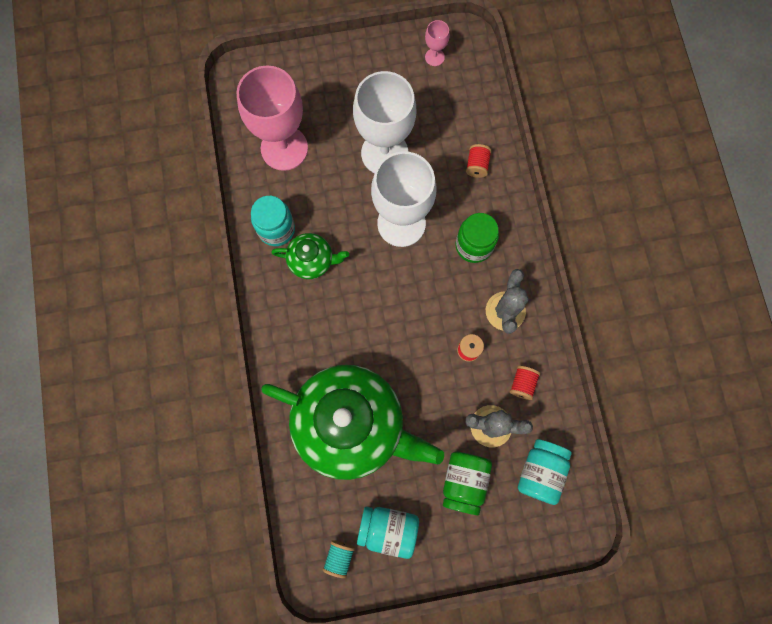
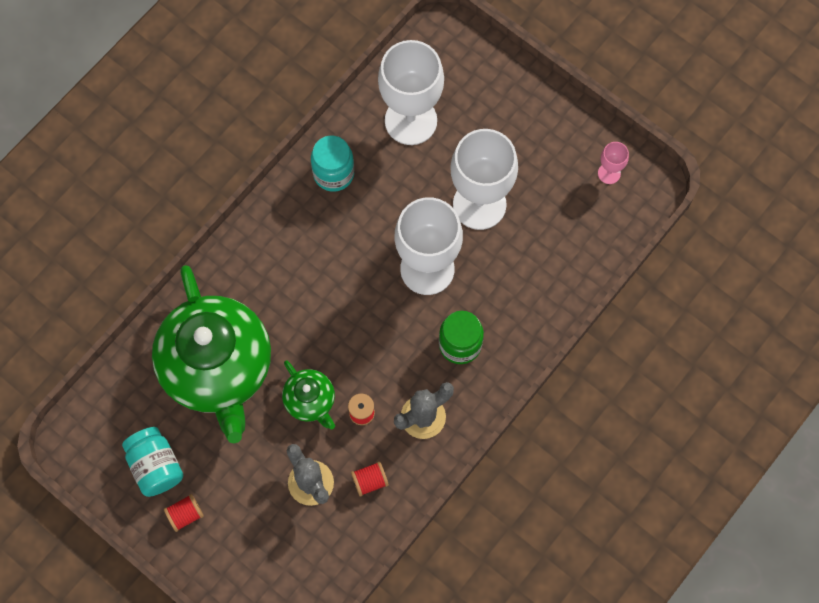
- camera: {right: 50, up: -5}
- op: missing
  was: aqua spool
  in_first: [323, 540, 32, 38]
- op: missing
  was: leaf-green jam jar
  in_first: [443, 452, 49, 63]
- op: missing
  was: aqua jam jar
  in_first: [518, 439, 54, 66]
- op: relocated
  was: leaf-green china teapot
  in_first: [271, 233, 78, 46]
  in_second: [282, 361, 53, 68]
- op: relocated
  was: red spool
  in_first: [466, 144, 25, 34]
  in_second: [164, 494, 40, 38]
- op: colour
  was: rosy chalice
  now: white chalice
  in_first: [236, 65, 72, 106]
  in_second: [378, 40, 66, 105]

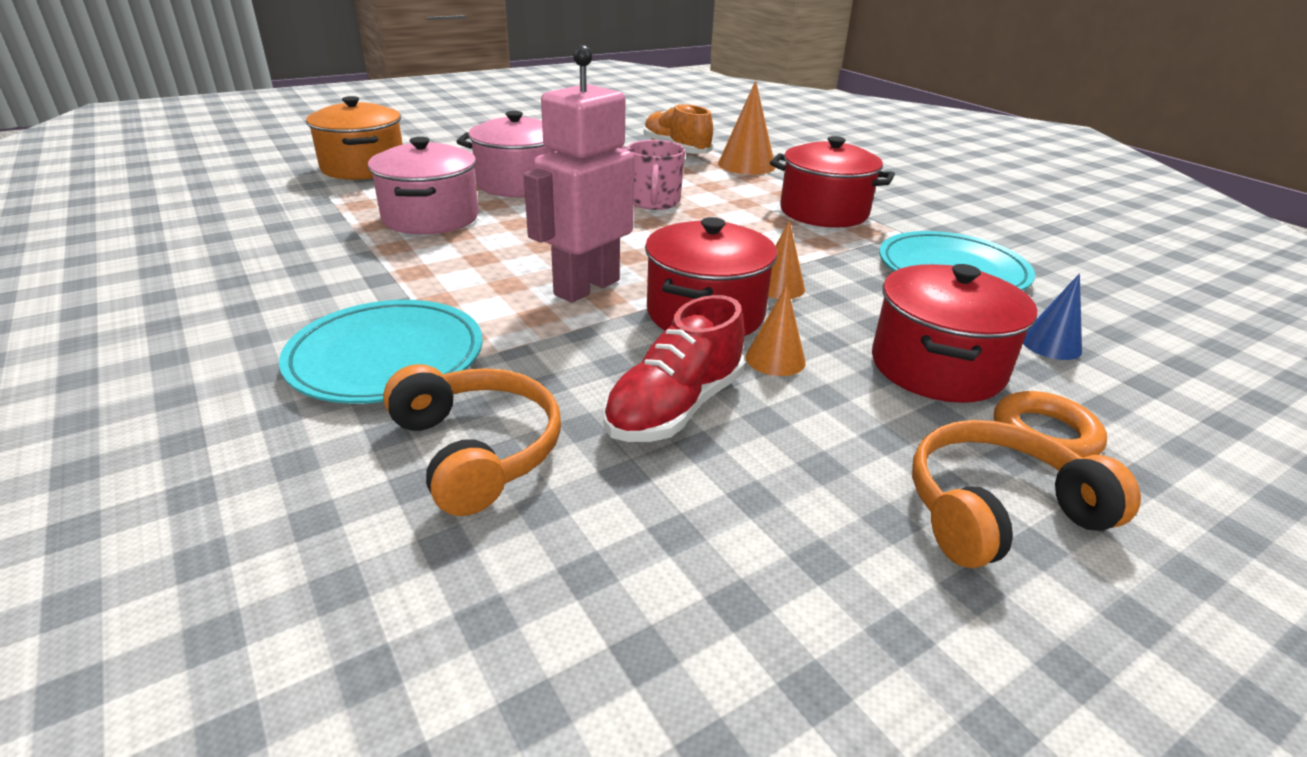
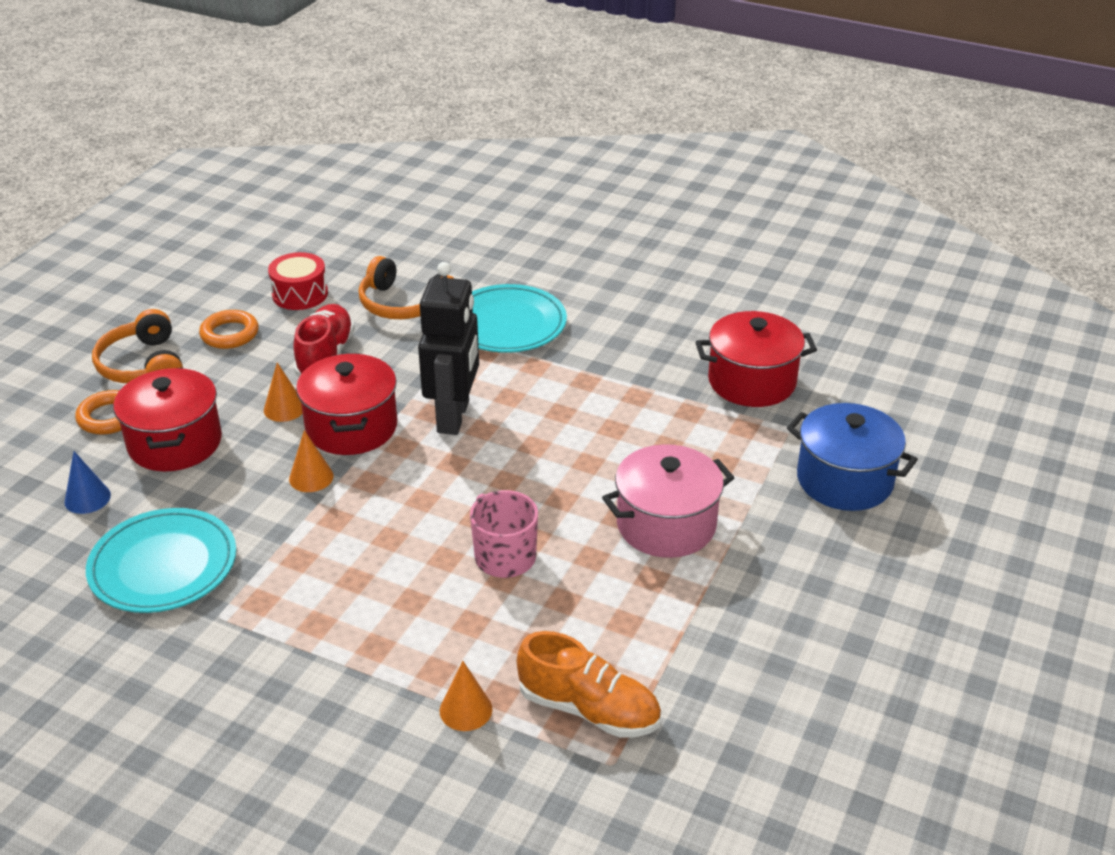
- camera: {right: 150, up: 5}
- op: missing
  was: rosy pot
  in_first: [368, 137, 111, 98]
- op: appeared
  now: bright orange torus
  in_second: [199, 310, 60, 39]
- op: appeared
  now: red toy drum
  in_second: [268, 252, 60, 58]
- op: relocated
  was: red pot
  in_first: [770, 136, 125, 91]
  in_second: [695, 311, 122, 96]
- op: colour
  was: bright orange pot
  now: blue pot
  in_first: [306, 96, 97, 84]
  in_second: [787, 403, 131, 108]
- op: colour
  was: rosy robot figure
  now: jet-black robot figure
  in_first: [524, 45, 110, 258]
  in_second: [418, 262, 61, 173]
- op: spun
  was: bright orange over-ear headphones
  in_first: [912, 420, 229, 148]
  in_second: [92, 309, 91, 74]
  clockwise: 120
- op: size
  was: bright orange cone shape
  in_first: [718, 80, 58, 95]
  in_second: [440, 661, 52, 70]
  ratio: 0.61

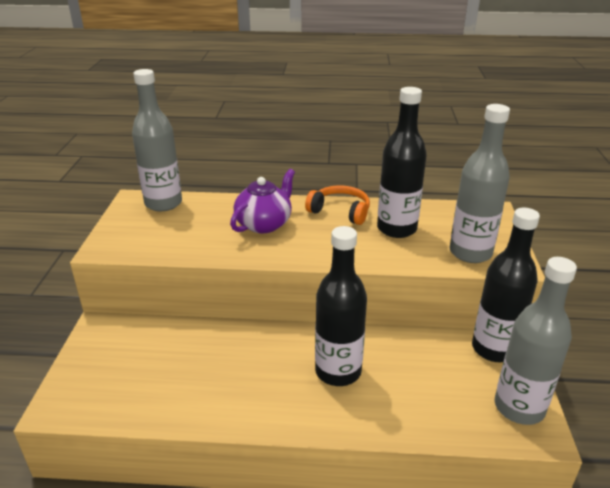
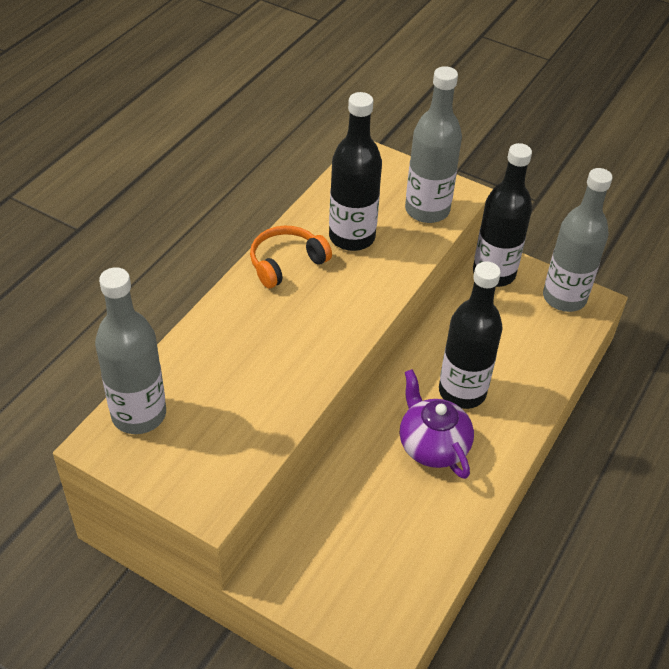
- camera: {right: -65, up: 15}
- op: relocated
  was: royal purple china teapot
  in_first: [230, 169, 65, 64]
  in_second: [400, 369, 74, 110]

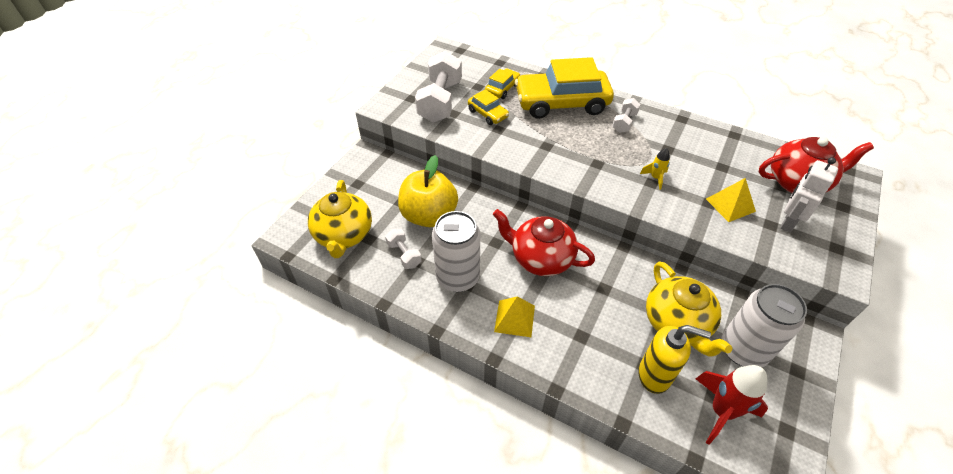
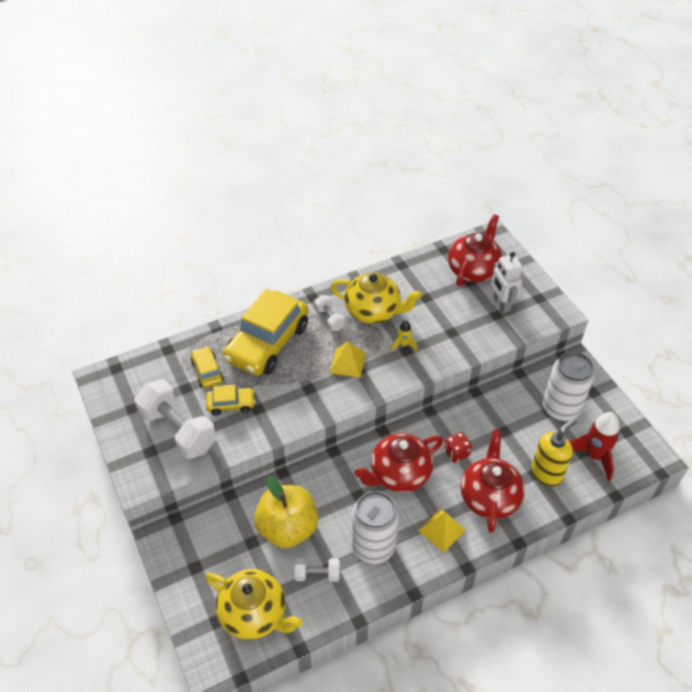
- camera: {right: -55, up: 0}
- op: appeared
  now: red game die
  in_second: [444, 432, 28, 31]
- op: appeared
  now: red china teapot
  in_second: [461, 429, 64, 104]
- op: relocated
  was: bright yellow china teapot
  in_first: [646, 262, 86, 95]
  in_second: [330, 272, 92, 52]
- op: relocated
  was: bright yellow pyramid
  in_first: [706, 178, 50, 44]
  in_second: [330, 342, 36, 36]

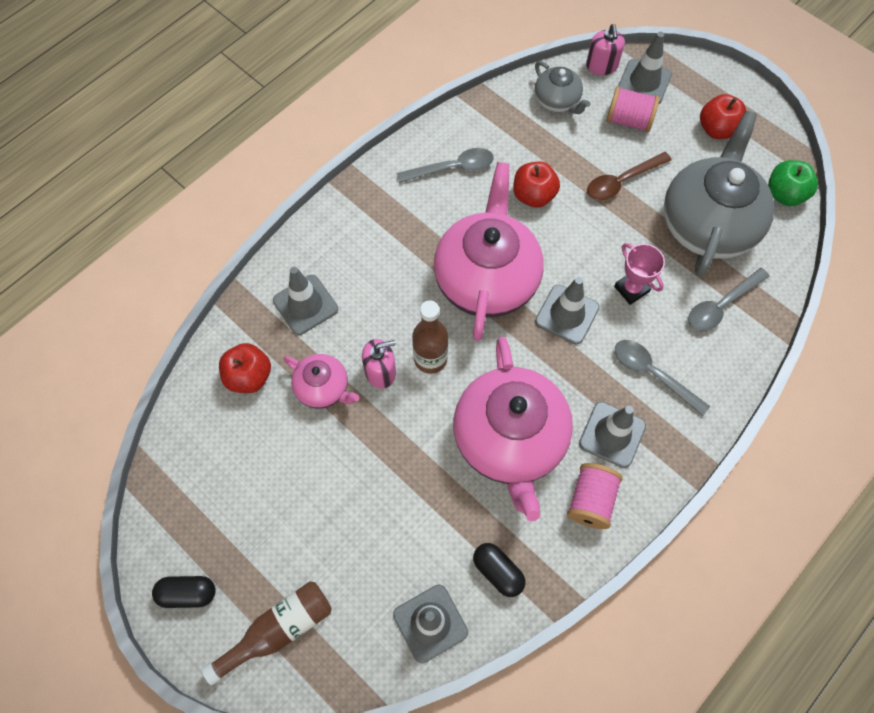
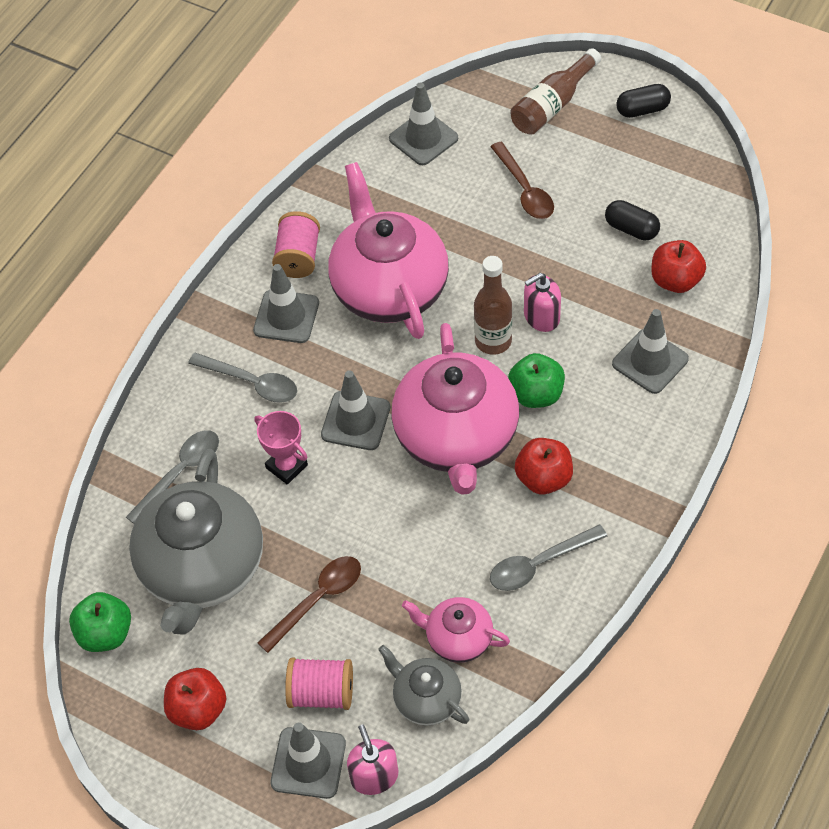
- camera: {right: 170, up: -10}
- op: appeared
  now: brown teaspoon
  in_second: [490, 142, 64, 77]
- op: appeared
  now: leaf-green toy apple
  in_second: [508, 353, 57, 55]
- op: relocated
  was: rosy china teapot
  in_first: [284, 354, 76, 54]
  in_second: [402, 597, 108, 66]
- op: relocated
  was: jet-black pill shape
  in_first: [473, 543, 52, 54]
  in_second: [605, 200, 55, 40]
- op: relocated
  was: red toy apple
  in_first: [513, 162, 47, 46]
  in_second: [515, 438, 58, 56]

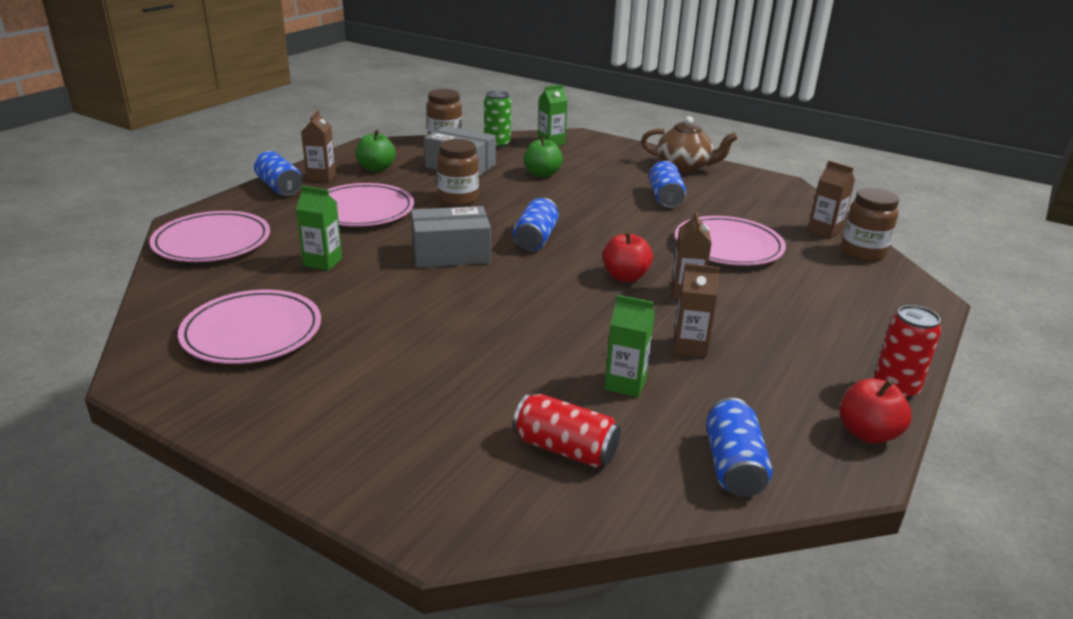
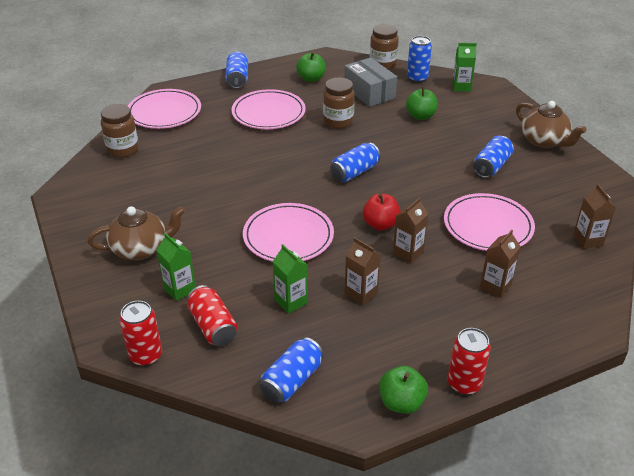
- camera: {right: 35, up: 10}
- op: missing
  was: grey parcel
  in_first: [411, 206, 80, 62]
- op: appeared
  now: brown china teapot
  in_second: [87, 206, 98, 54]
- op: appeared
  now: red soda can
  in_second: [119, 301, 43, 65]
- op: relocated
  was: rosy flat dish
  in_first: [178, 290, 143, 74]
  in_second: [243, 203, 91, 59]
- op: relocated
  was: leaf-green milk carton
  in_first: [296, 186, 46, 85]
  in_second: [157, 233, 39, 68]
- op: relocated
  was: brown milk carton
  in_first: [301, 110, 35, 72]
  in_second: [480, 230, 41, 68]
- op: relocated
  was: brown jam jar
  in_first: [841, 188, 58, 73]
  in_second: [101, 104, 38, 54]
- op: colour
  was: leaf-green soda can
  now: blue soda can
  in_first: [484, 91, 27, 57]
  in_second: [407, 36, 25, 47]
- op: colour
  was: red toy apple
  now: leaf-green toy apple
  in_first: [840, 378, 72, 66]
  in_second: [379, 366, 49, 48]

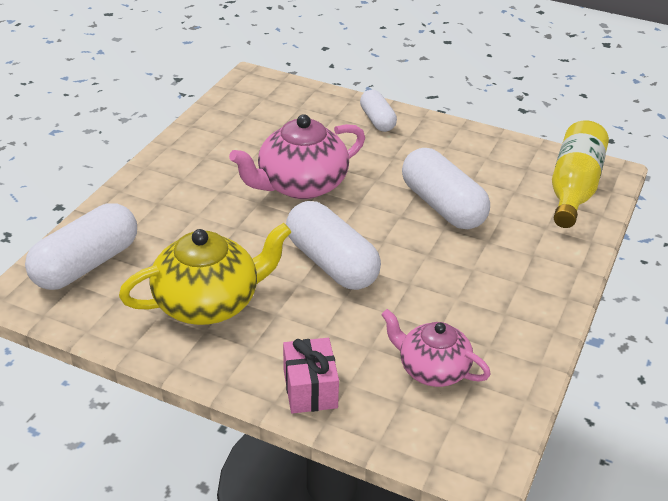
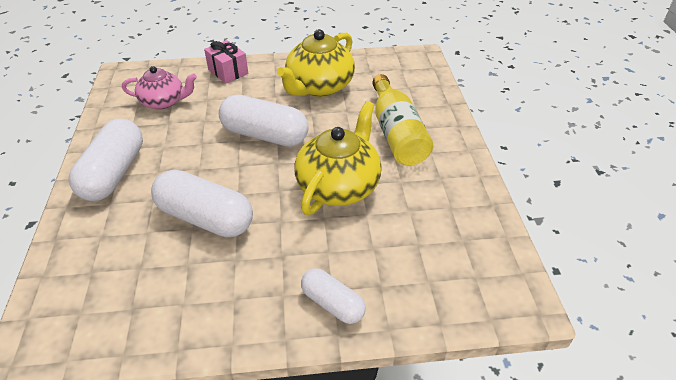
- camera: {right: 150, up: 5}
- op: relocated
  was: white pill shape
  in_first: [25, 203, 112, 87]
  in_second: [69, 118, 74, 83]
- op: relocated
  was: bright yellow bottle
  in_first: [552, 120, 57, 108]
  in_second: [372, 74, 61, 92]
- op: colour
  was: rosy china teapot
  now: bright yellow china teapot
  in_first: [229, 114, 136, 85]
  in_second: [294, 101, 88, 114]

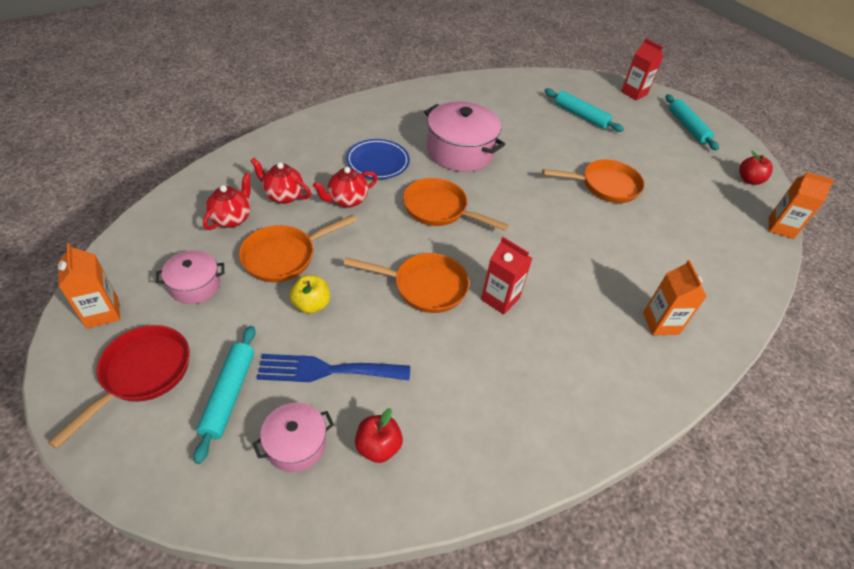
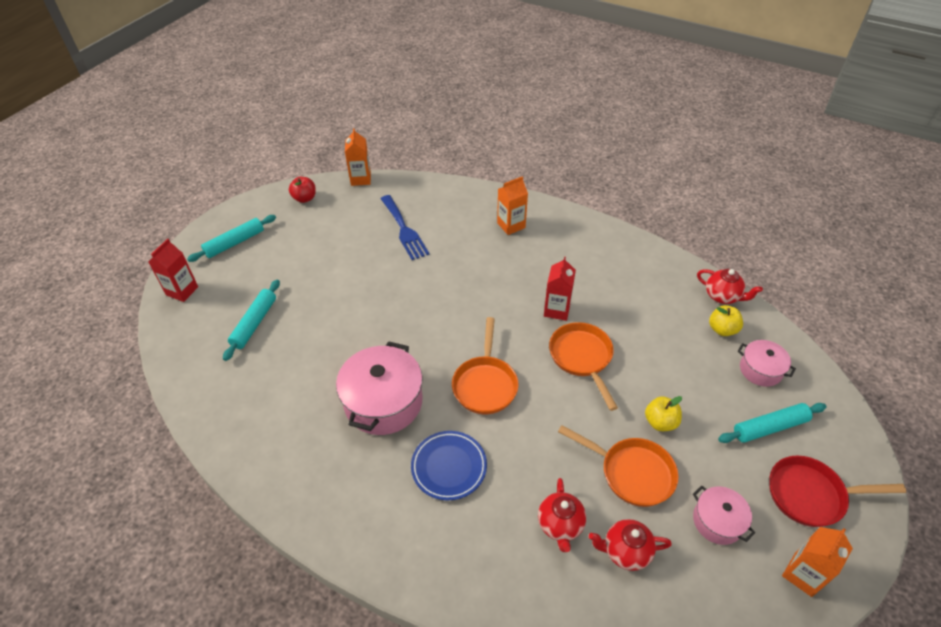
- camera: {right: -110, up: 0}
- op: missing
  was: bright orange pan
  in_first: [542, 159, 103, 44]
- op: relocated
  was: blue fork
  in_first: [257, 354, 153, 28]
  in_second: [380, 195, 50, 65]
- op: relocated
  was: red china teapot
  in_first: [313, 167, 64, 41]
  in_second: [697, 269, 66, 35]
- op: colour
  was: red toy apple
  now: bright yellow toy apple
  in_first: [355, 408, 48, 55]
  in_second: [709, 305, 34, 31]

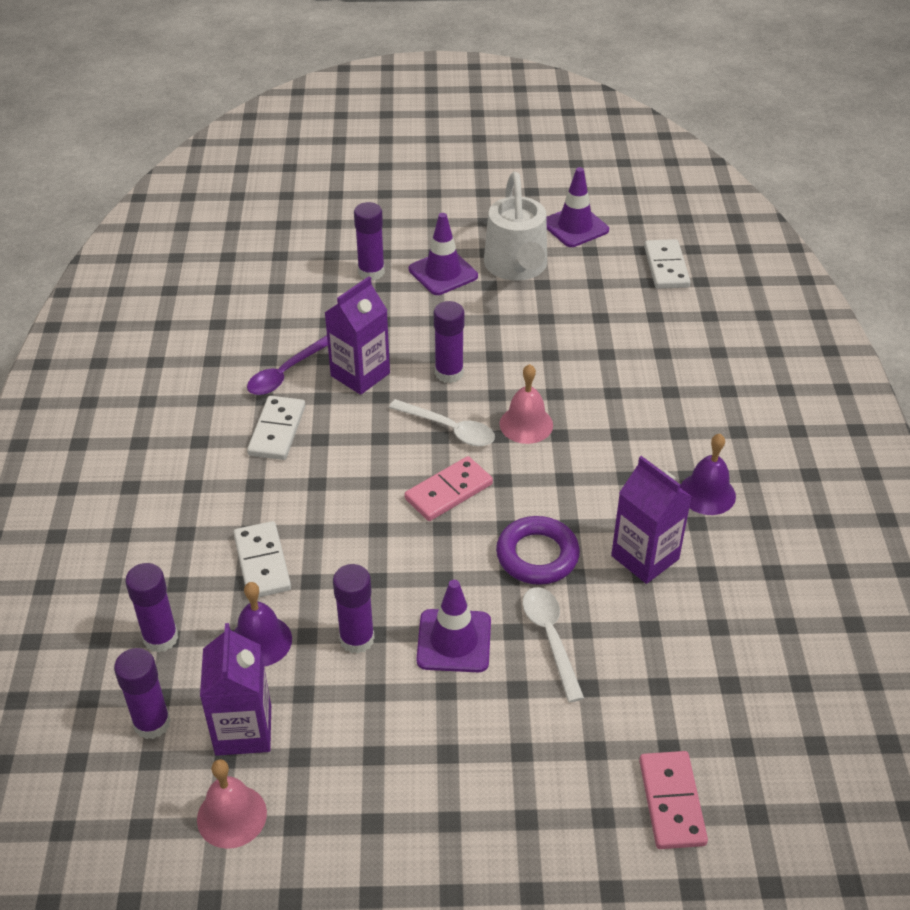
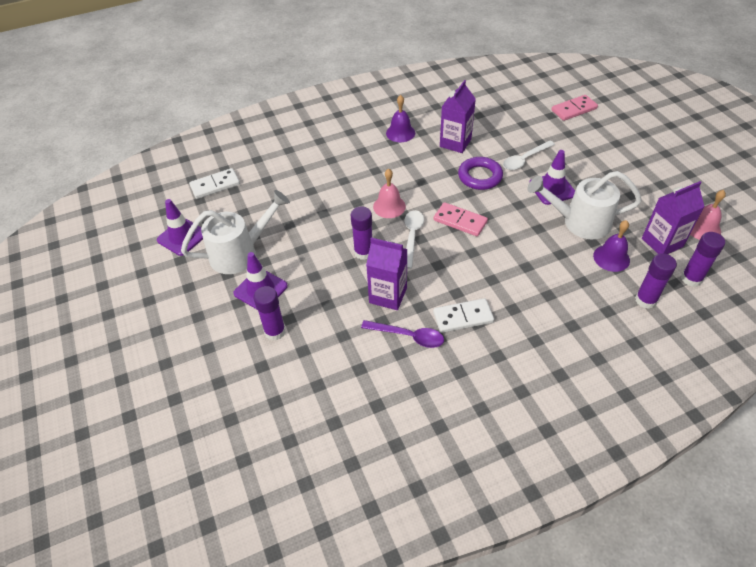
- camera: {right: -110, up: 5}
- op: missing
  was: white domino piece
  in_first: [233, 521, 58, 76]
- op: exchanged
  was: royal purple glue stick
  now: white watering can
  in_first: [333, 564, 42, 90]
  in_second: [528, 171, 114, 68]

